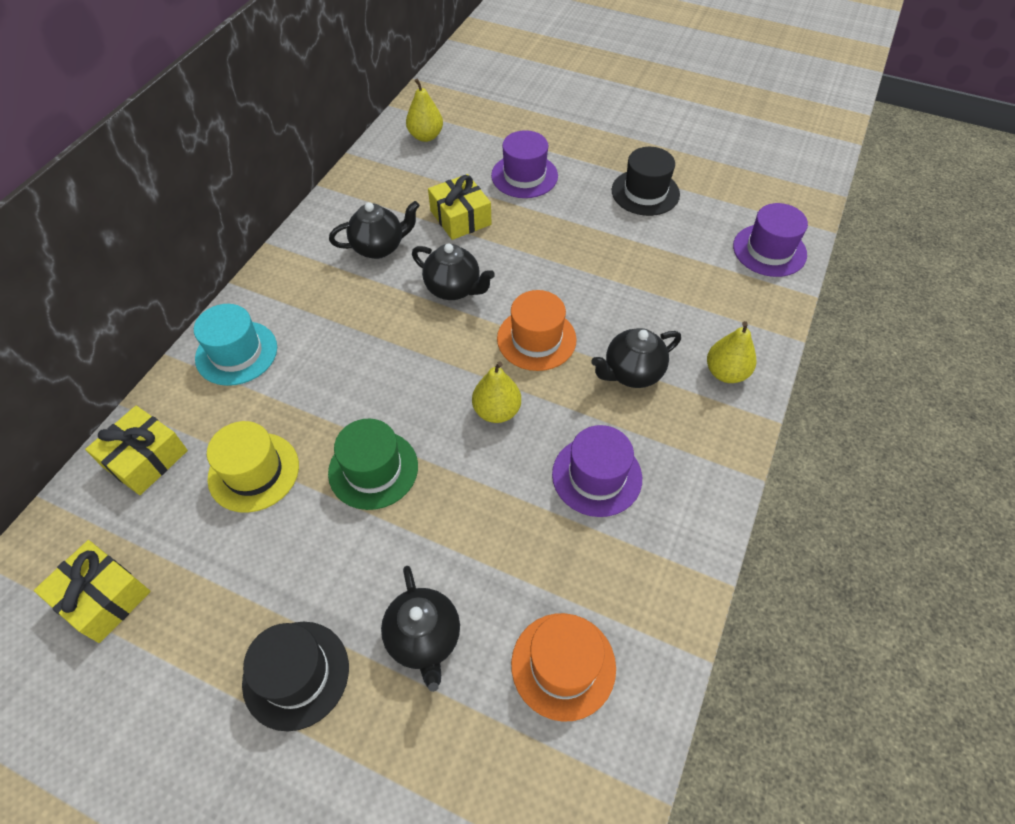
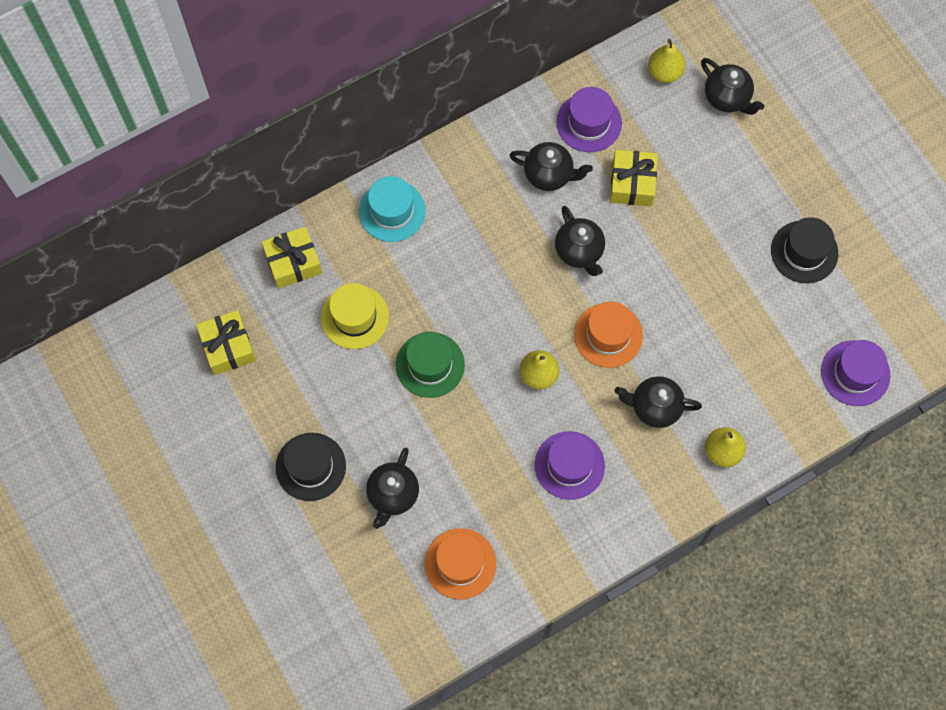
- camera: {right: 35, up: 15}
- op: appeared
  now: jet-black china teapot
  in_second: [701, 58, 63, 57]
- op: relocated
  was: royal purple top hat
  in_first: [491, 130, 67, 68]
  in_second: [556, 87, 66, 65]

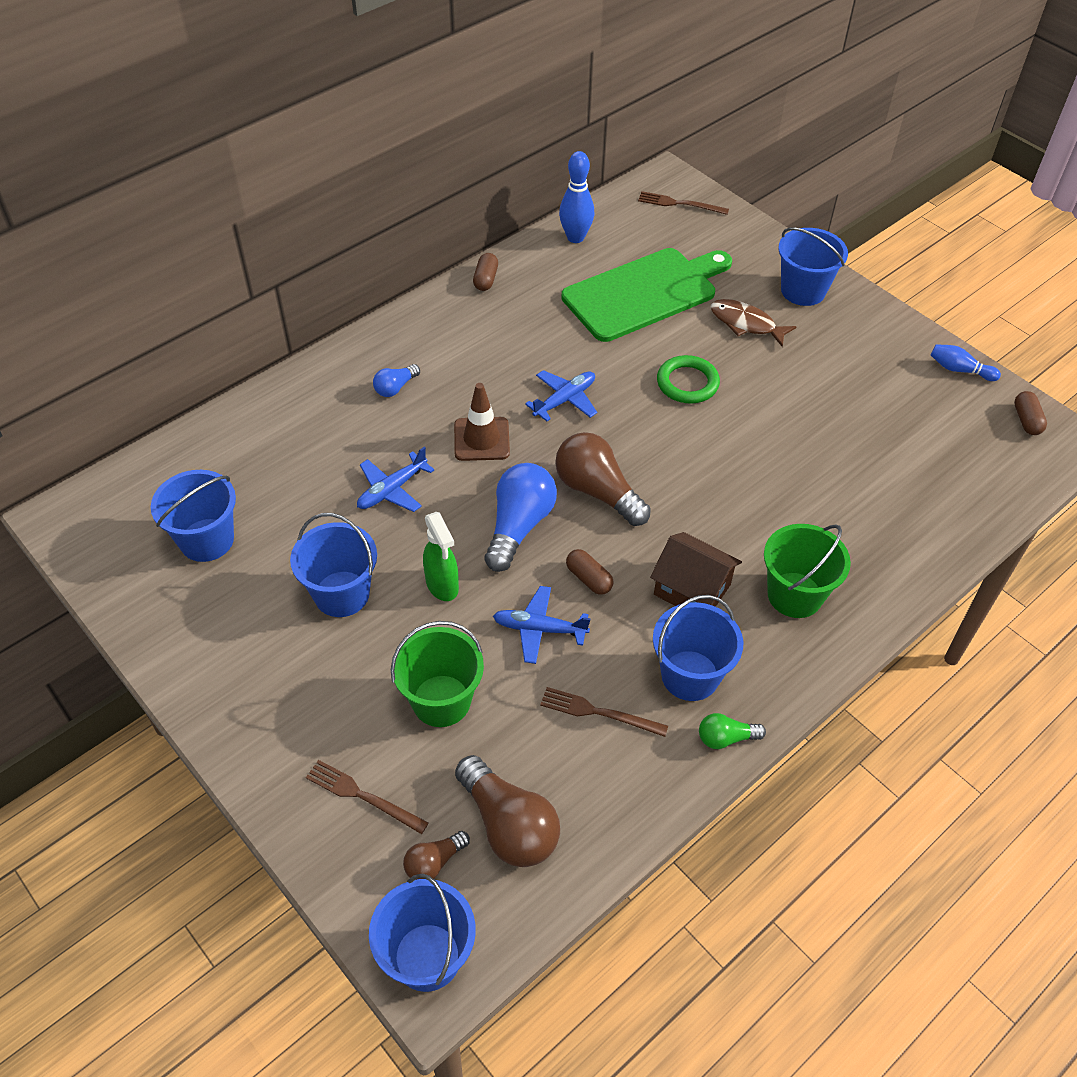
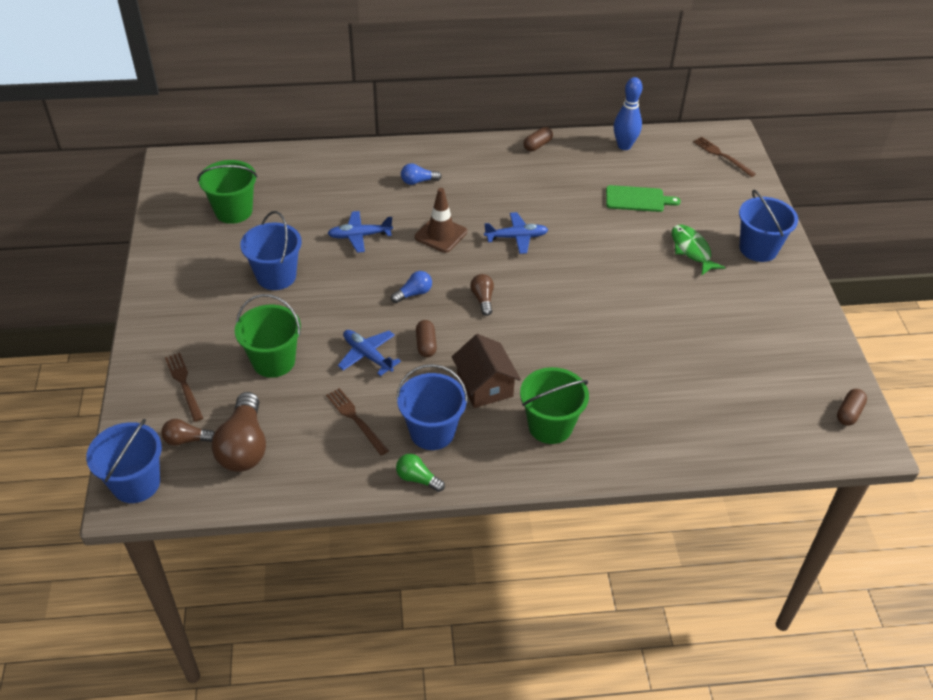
- camera: {right: 35, up: -5}
- op: missing
  was: leaf-green spray bottle
  in_first: [423, 512, 36, 89]
- op: missing
  was: leaf-green torus
  in_first: [657, 355, 63, 49]
- op: missing
  was: blue tenpin
  in_first: [931, 344, 70, 37]
- op: colour
  was: blue bucket
  now: leaf-green bucket
  in_first: [151, 470, 85, 92]
  in_second: [197, 160, 60, 64]
- op: colour
  was: brown fish figure
  now: leaf-green fish figure
  in_first: [710, 299, 87, 48]
  in_second: [672, 225, 54, 50]
- op: size
  was: blue light bulb
  in_first: [484, 463, 73, 109]
  in_second: [391, 271, 41, 32]
  ratio: 0.52
- op: size
  was: brown light bulb
  in_first: [555, 432, 96, 94]
  in_second: [470, 274, 24, 42]
  ratio: 0.52
- op: size
  was: leaf-green bread board
  in_first: [561, 248, 171, 94]
  in_second: [606, 185, 75, 27]
  ratio: 0.51

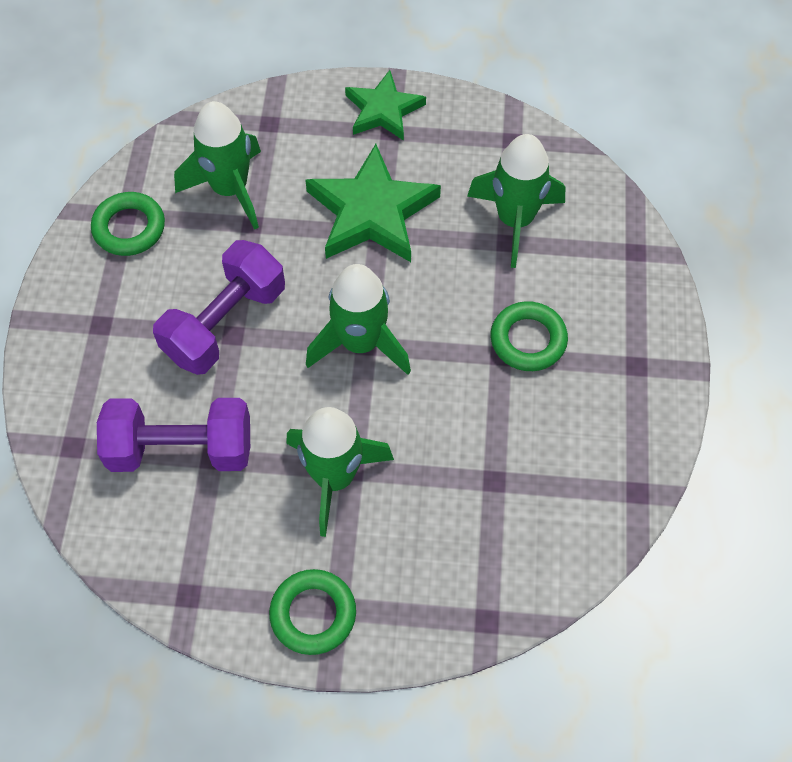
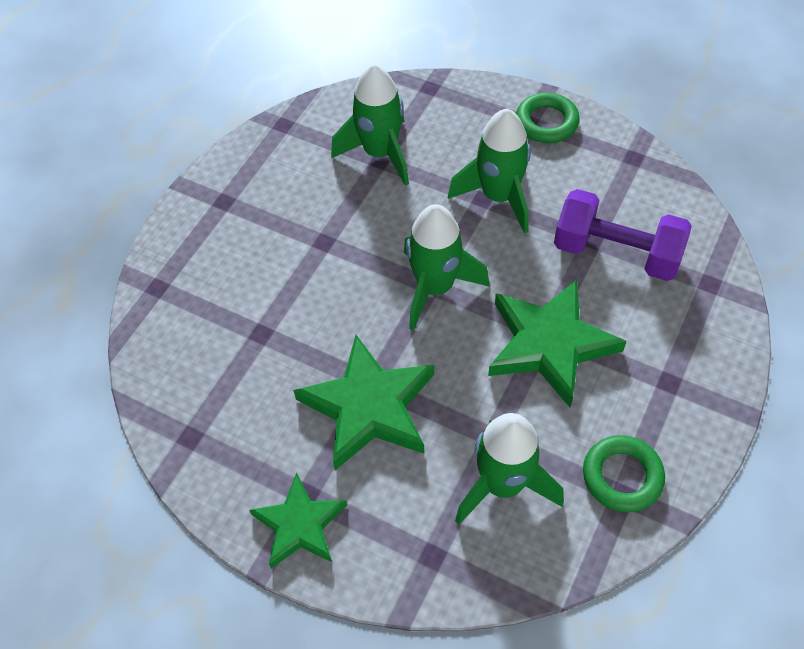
- camera: {right: -155, up: -5}
- op: missing
  was: leaf-green torus
  in_first: [491, 301, 77, 70]
- op: relocated
  was: leaf-green rocket
  in_first: [467, 134, 98, 134]
  in_second: [331, 64, 78, 122]
- op: exchanged
  was: royal purple dumbbell
  now: leaf-green five-pointed star
  in_first: [153, 240, 132, 135]
  in_second: [488, 279, 139, 128]

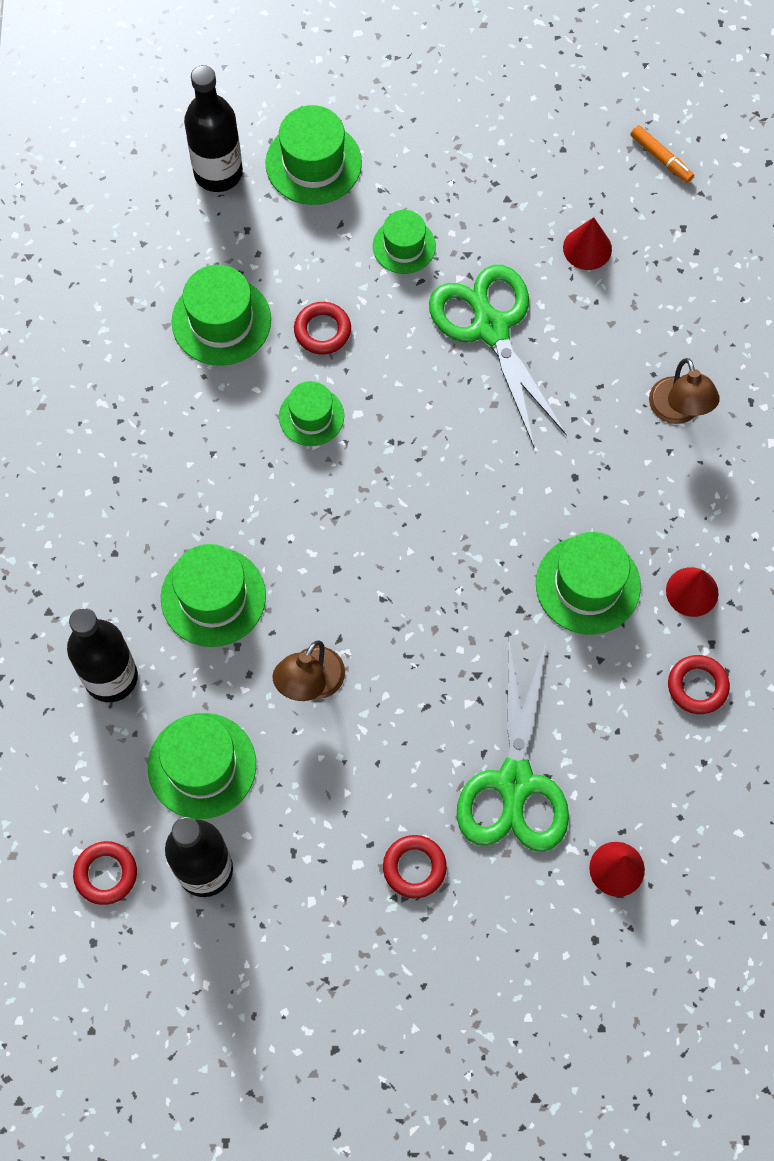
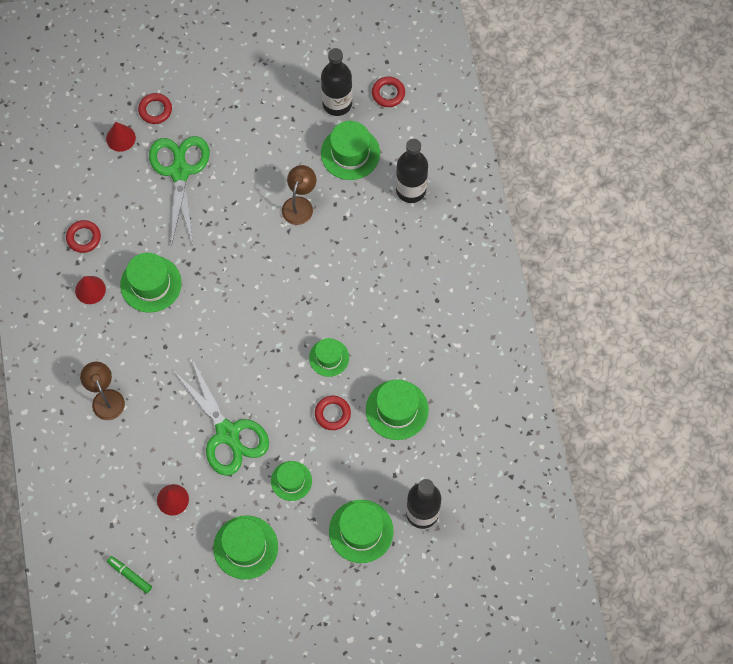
- camera: {right: 170, up: 0}
- op: relocated
  was: leaf-green top hat
  in_first: [161, 544, 105, 103]
  in_second: [213, 515, 65, 65]
- op: relocated
  was: red torus
  in_first: [383, 835, 64, 63]
  in_second: [138, 93, 34, 31]
- op: colour
  was: bright orange felt pen
  now: leaf-green felt pen
  in_first: [631, 125, 63, 58]
  in_second: [107, 556, 45, 37]

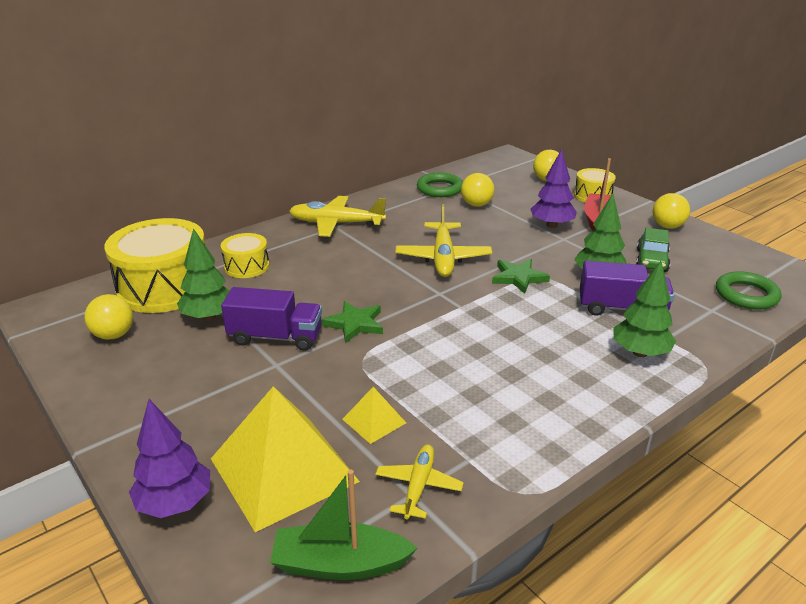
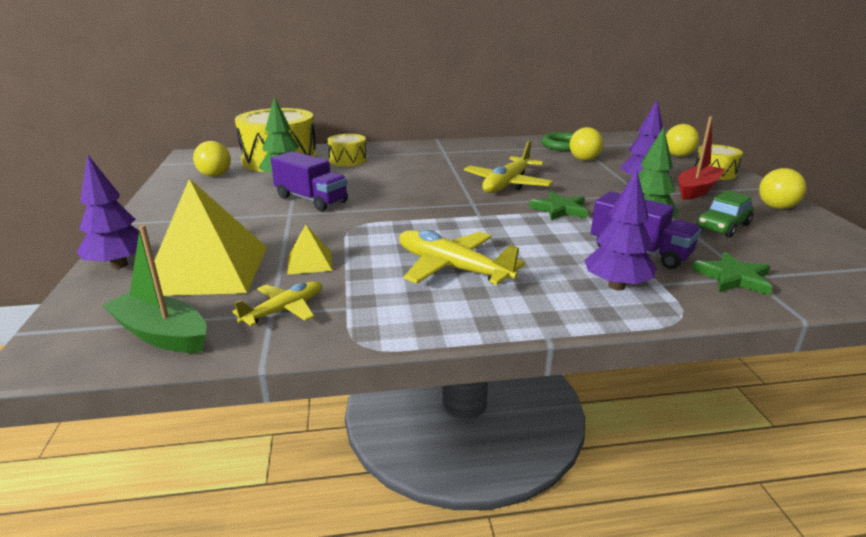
- camera: {right: 30, up: -5}
- op: missing
  was: leaf-green torus
  in_first: [716, 271, 65, 39]
- op: relocated
  was: bright yellow aeroplane
  in_first: [289, 196, 97, 41]
  in_second: [399, 230, 126, 55]
- op: relocated
  was: leaf-green five-pointed star
  in_first: [321, 301, 62, 42]
  in_second: [692, 252, 80, 43]
- op: colour
  was: leaf-green fir tree
  now: royal purple fir tree
  in_first: [613, 261, 63, 96]
  in_second: [584, 170, 73, 120]

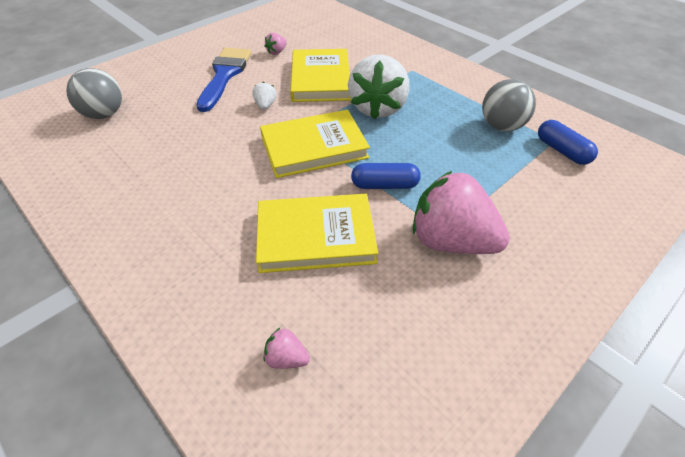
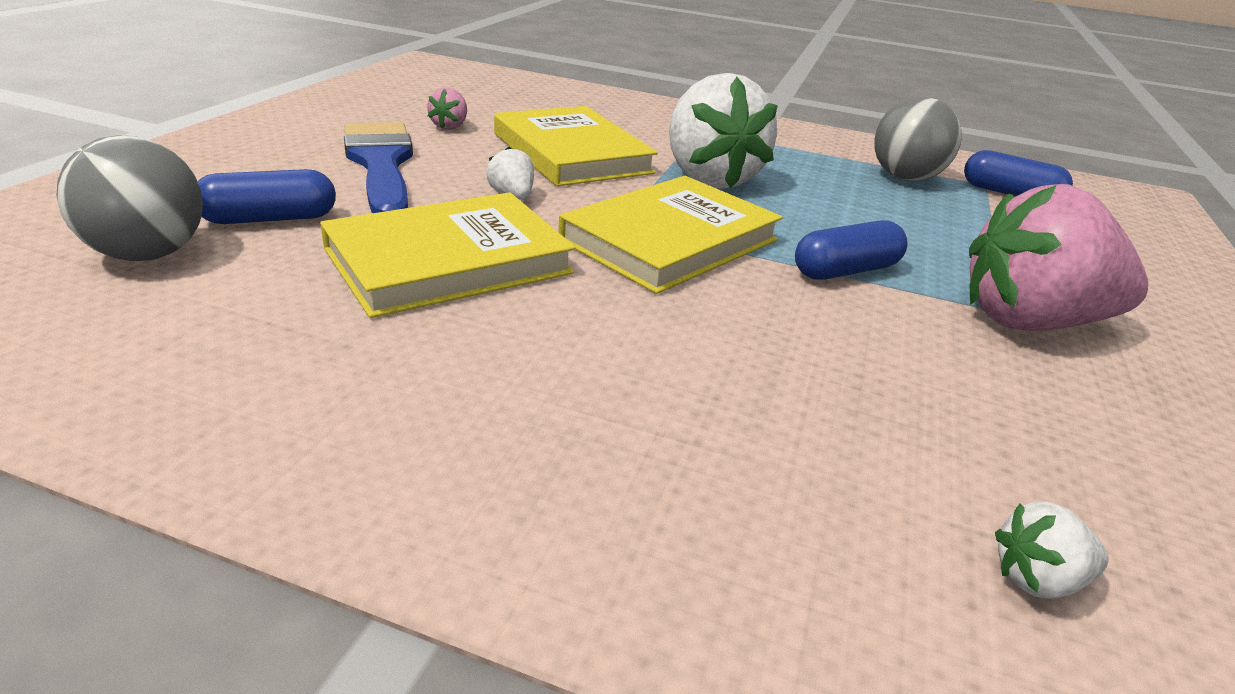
- camera: {right: -30, up: -15}
- op: appeared
  now: blue pill shape
  in_second: [198, 169, 138, 55]
- op: relocated
  was: bright yellow book
  in_first: [256, 194, 122, 79]
  in_second: [320, 192, 255, 126]
- op: colour
  was: rosy berry
  now: white berry
  in_first: [264, 328, 46, 41]
  in_second: [995, 502, 113, 97]

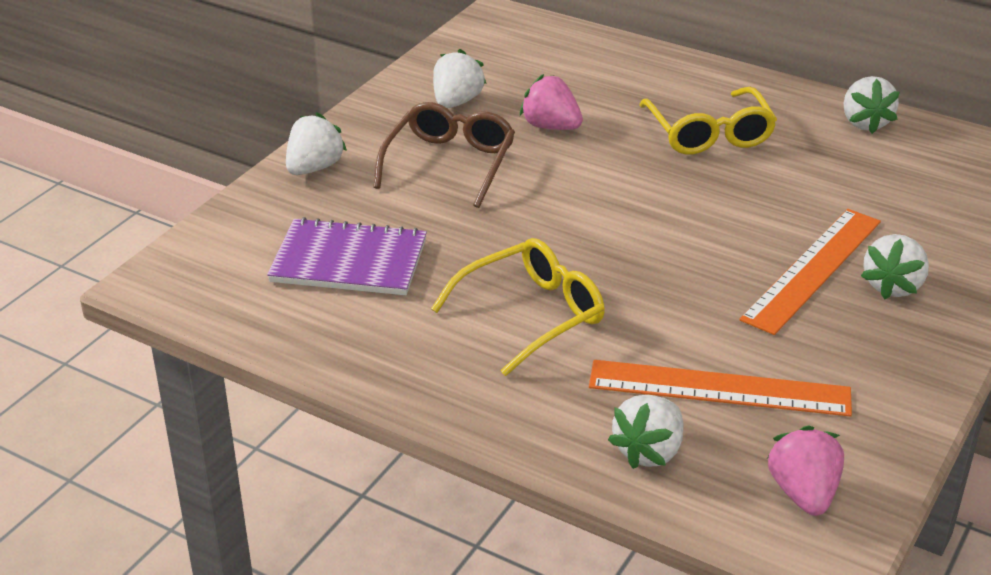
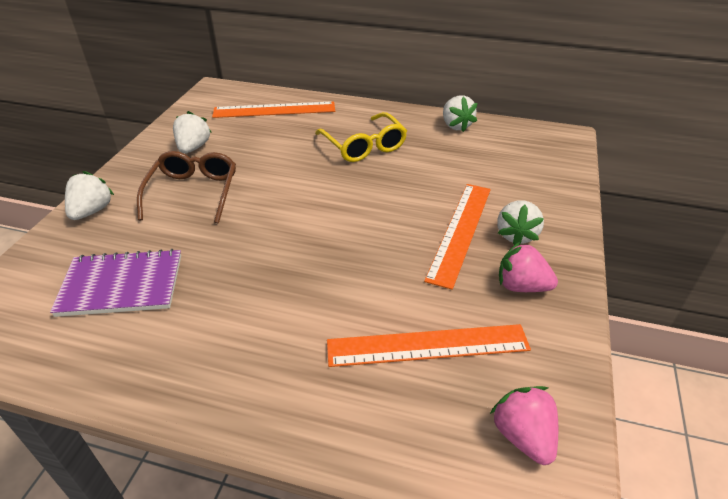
- camera: {right: -15, up: 5}
- op: missing
  was: bright yellow spectacles
  in_first: [431, 238, 174, 138]
- op: missing
  was: white berry
  in_first: [608, 395, 76, 74]
- op: appeared
  now: bright orange straightedge
  in_second: [212, 102, 123, 16]
- op: relocated
  was: rosy berry
  in_first: [520, 74, 63, 56]
  in_second: [499, 242, 59, 50]

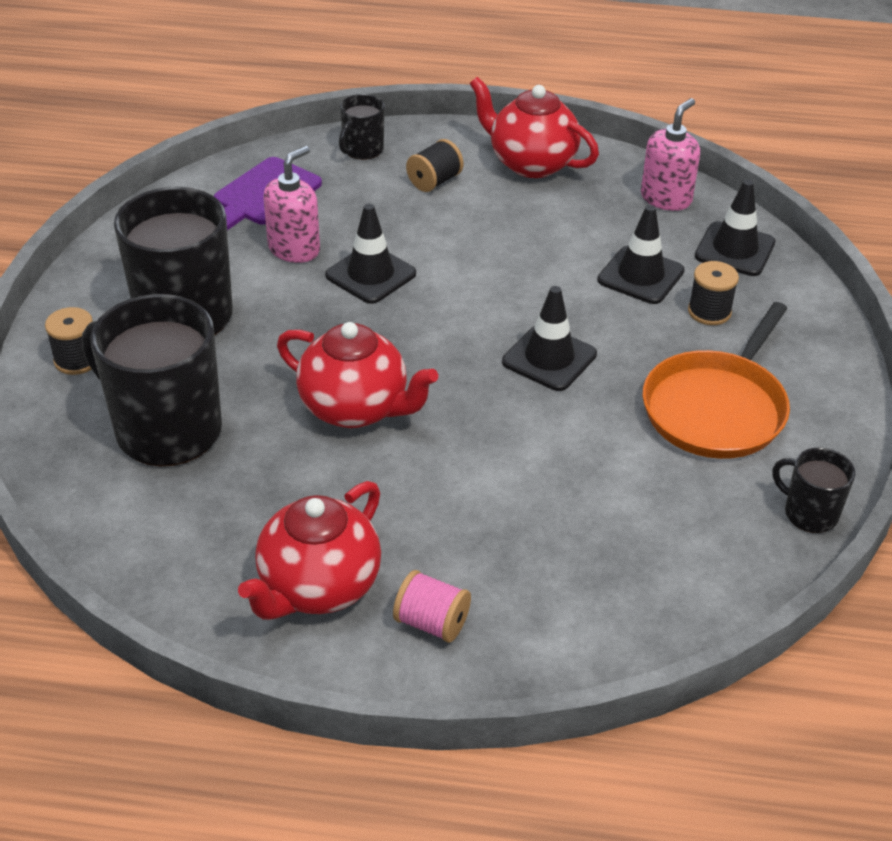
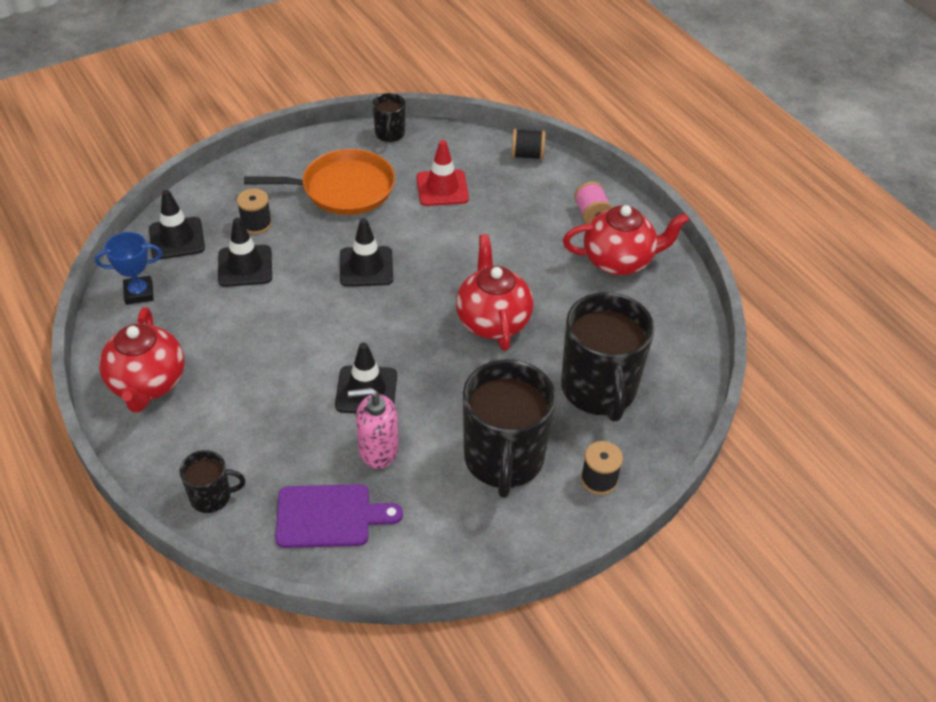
- camera: {right: -130, up: 5}
- op: appeared
  now: red safety cone
  in_second: [416, 140, 53, 66]
- op: relocated
  was: jet-black spool
  in_first: [406, 139, 58, 53]
  in_second: [511, 129, 34, 31]
- op: exchanged
  was: rosy pump bottle
  now: blue trophy
  in_first: [641, 98, 59, 113]
  in_second: [95, 232, 67, 73]

